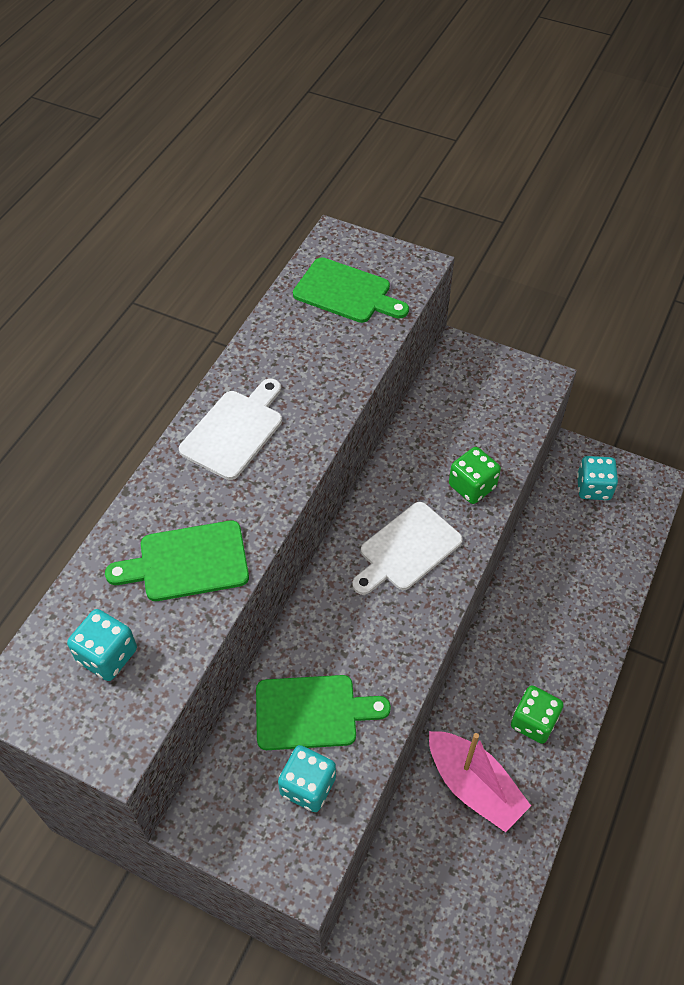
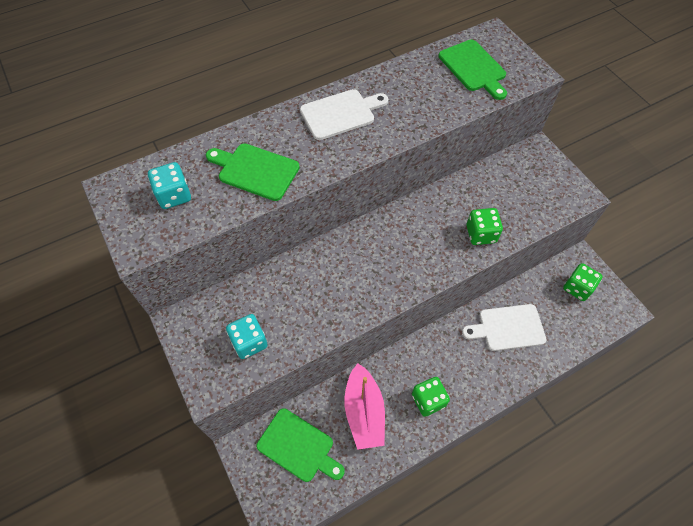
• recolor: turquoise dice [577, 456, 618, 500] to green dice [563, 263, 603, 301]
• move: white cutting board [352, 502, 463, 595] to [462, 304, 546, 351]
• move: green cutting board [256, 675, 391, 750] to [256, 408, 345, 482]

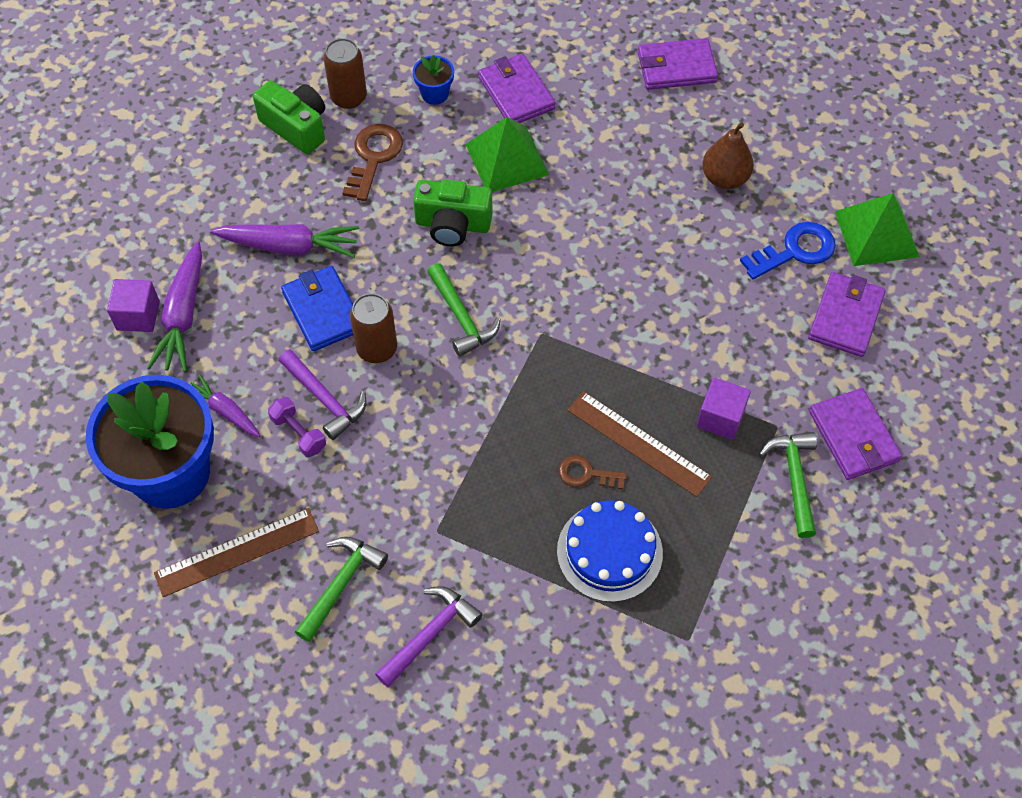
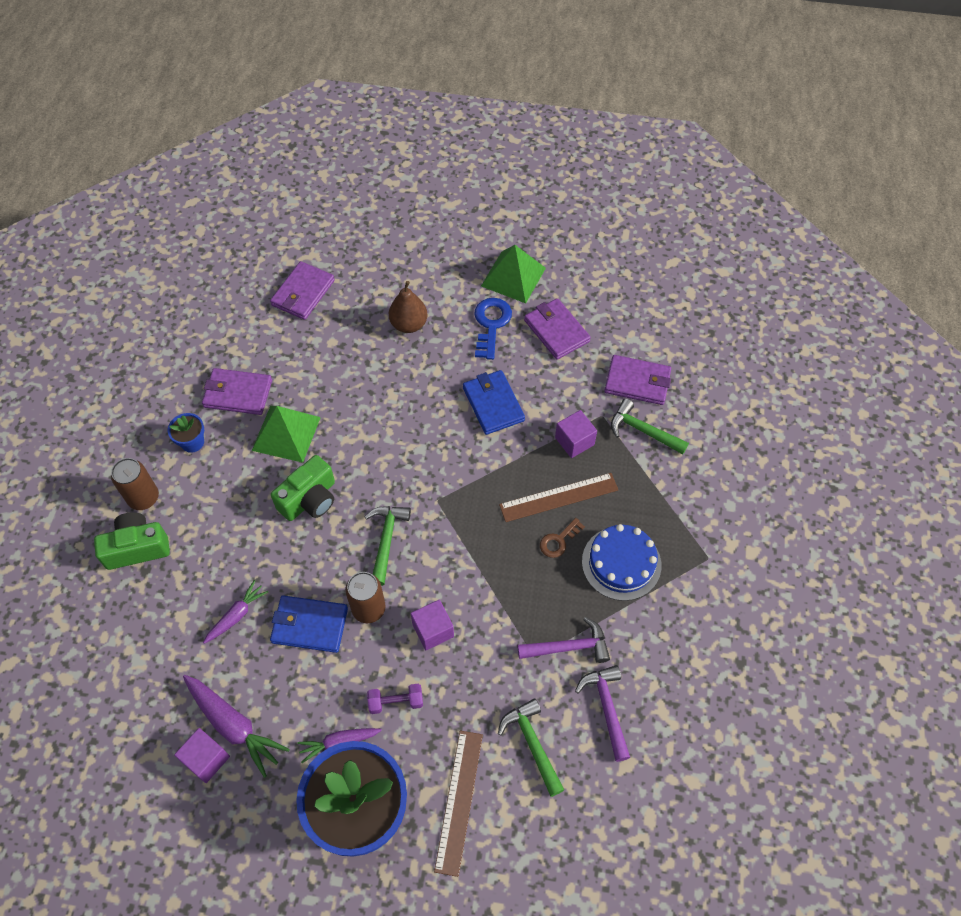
• delete: brown key [343, 124, 403, 201]
• resize: purple carrot [210, 224, 359, 258] = [203, 580, 268, 644] x0.61
• rotate: green hammer [427, 263, 501, 357] = [365, 506, 411, 586] 90 degrees counterclockwise
• move: purple hammer [279, 349, 366, 440] to [517, 617, 610, 663]
• insert: blue wallet [463, 370, 525, 435]
• insert: purple cube [411, 600, 454, 650]

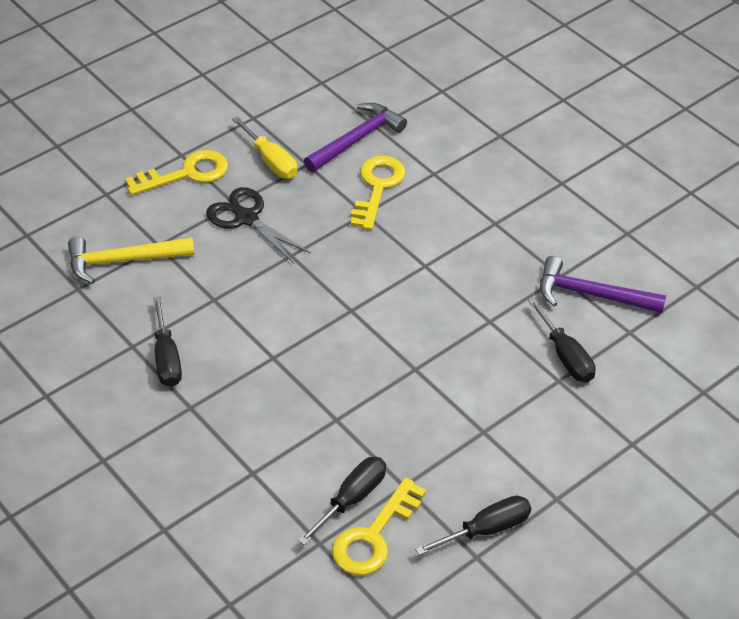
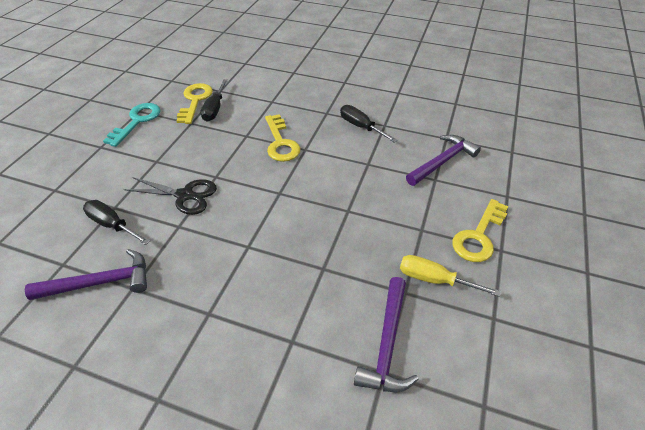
• move: yellow key [351, 156, 406, 230] to [265, 114, 300, 162]
• move: black scissors [206, 187, 311, 263] to [123, 177, 217, 215]
• recolor: yellow hammer [68, 237, 194, 284] to purple hammer [406, 135, 481, 186]
• replace: black screwdriver [415, 496, 531, 555] to turquoise key [103, 103, 161, 147]

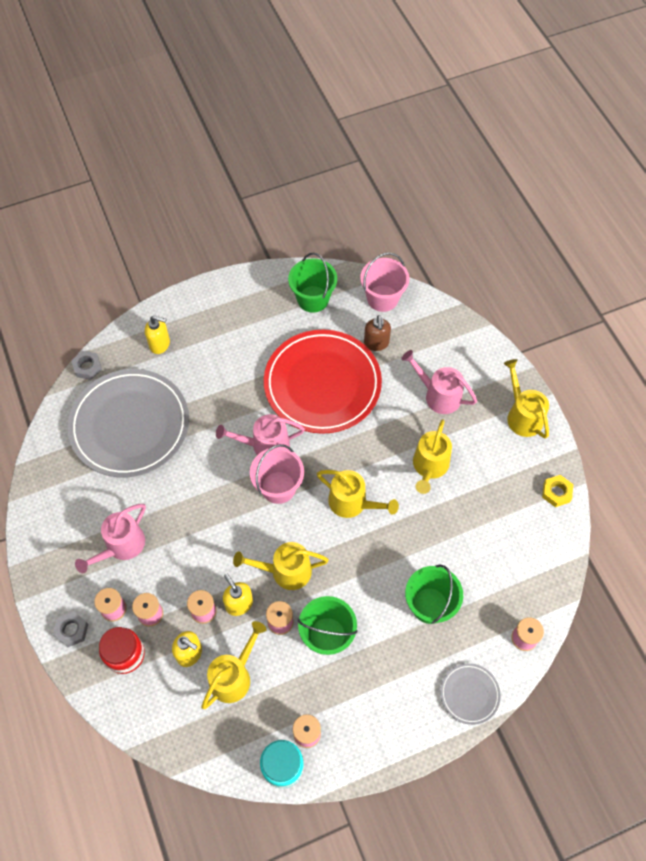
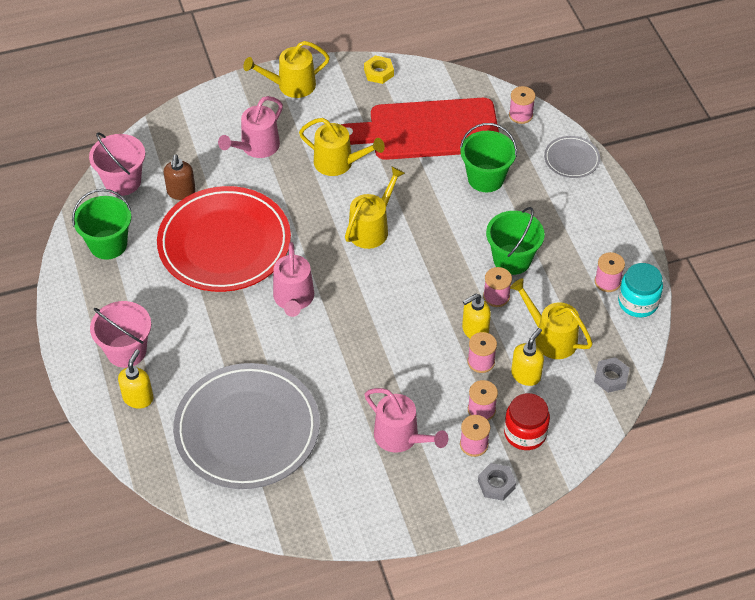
• rotate: brown soap dispenser [364, 315, 391, 351] = [164, 155, 196, 200] 90 degrees clockwise
• move: grey nut [71, 351, 102, 380] to [594, 357, 630, 393]
• move: pink bucket [250, 444, 304, 504] to [90, 301, 151, 368]
• delete: yellow watering can [233, 542, 329, 590]
• insert: red cutting board [341, 98, 499, 160]

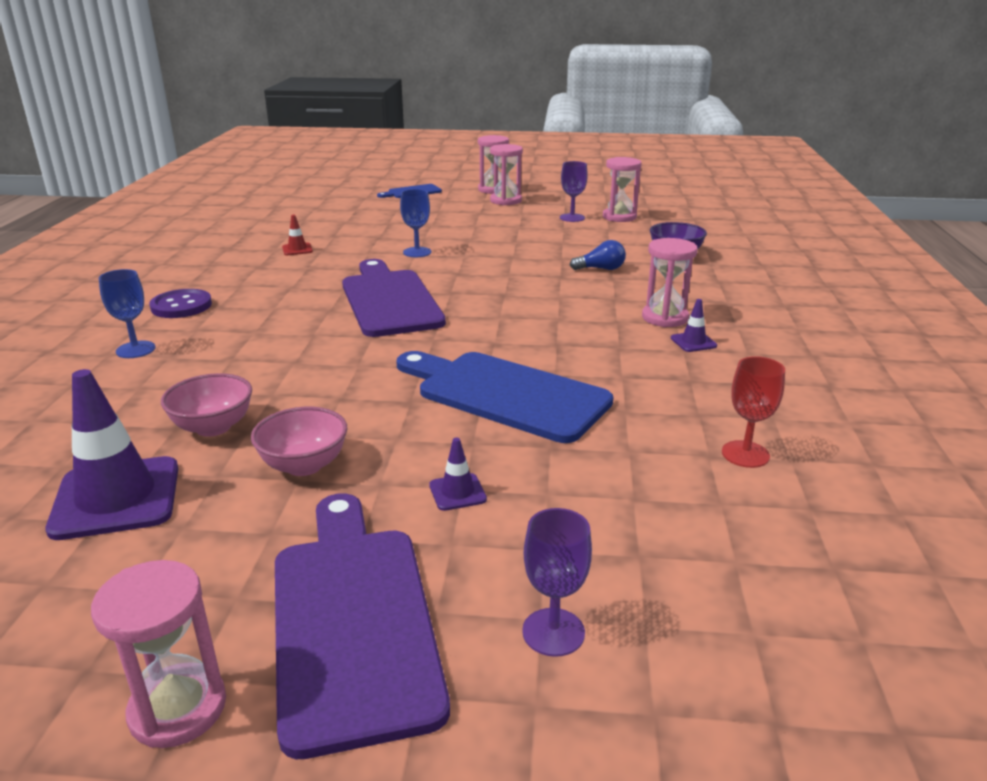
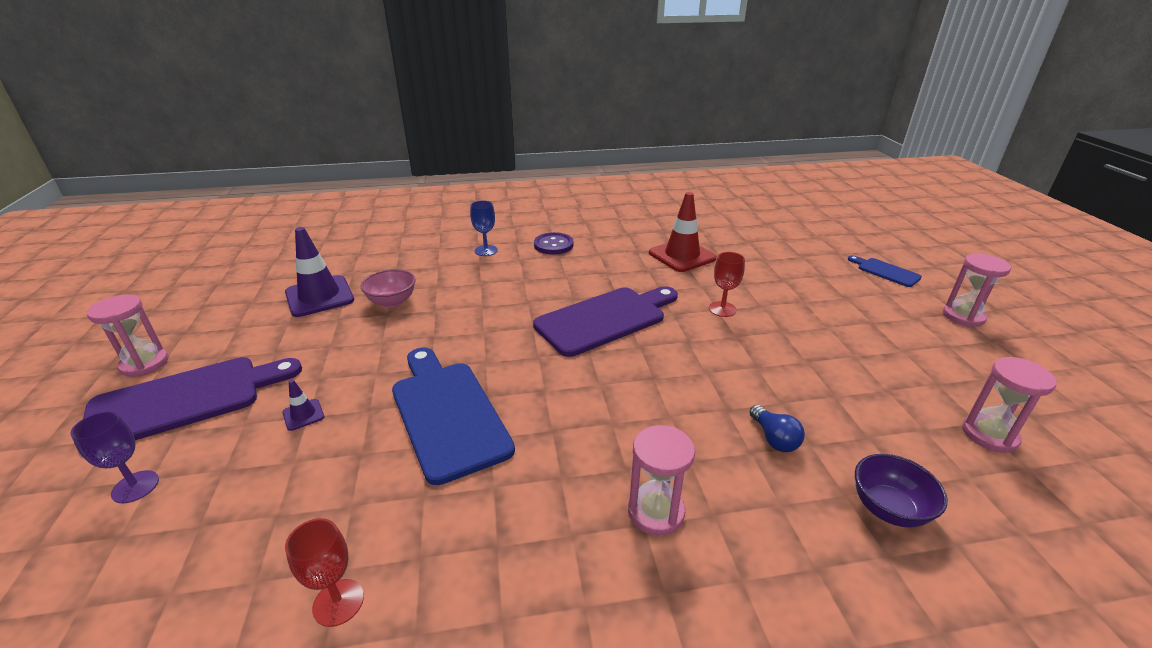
• delete: pink hourglass [490, 144, 523, 205]
• delete: purple goblet [560, 161, 588, 222]
• recolor: blue goblet [400, 189, 431, 257] to red goblet [709, 252, 745, 317]
• resize: red traffic cone [282, 215, 313, 255] = [649, 192, 717, 272] x2.23
• delete: purple traffic cone [671, 299, 717, 352]
• rotate: blue cutting board [396, 351, 613, 443] = [392, 347, 515, 485] 45 degrees counterclockwise
• delete: pink bowl [251, 407, 347, 476]

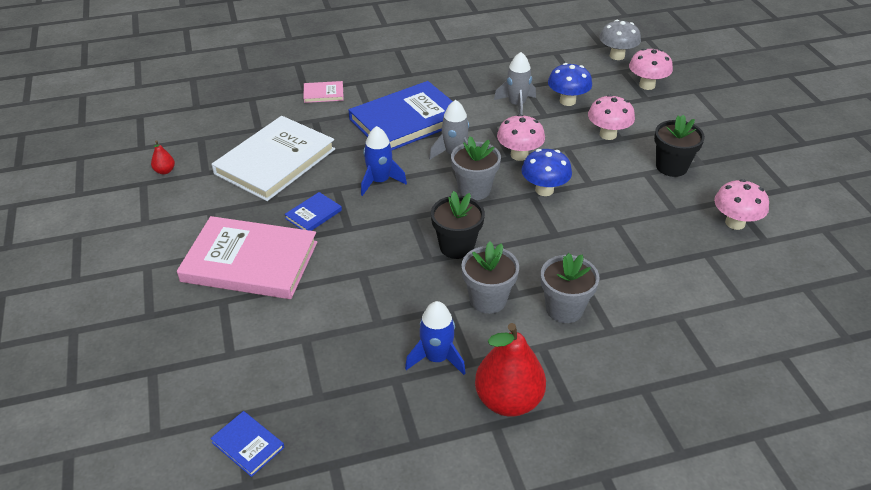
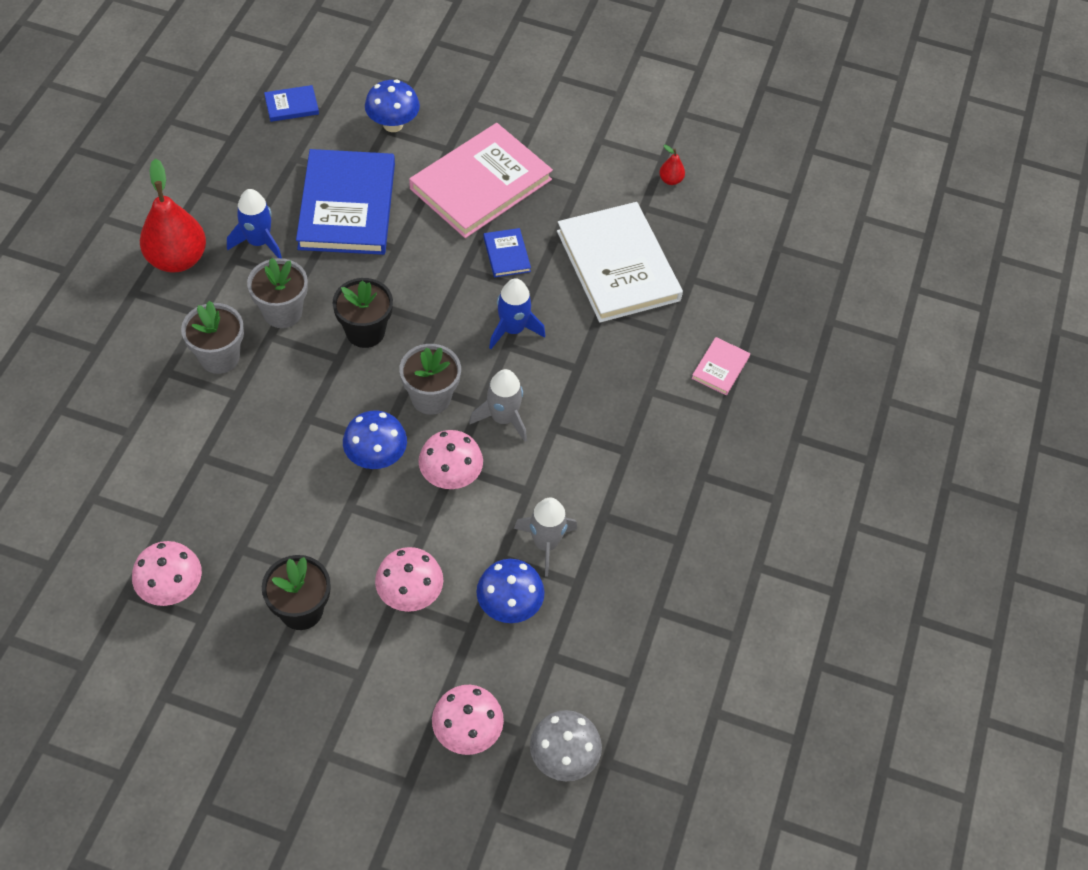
• move: blue book [349, 81, 453, 150] to [296, 149, 395, 255]
• insert: blue mushroom [365, 80, 420, 132]

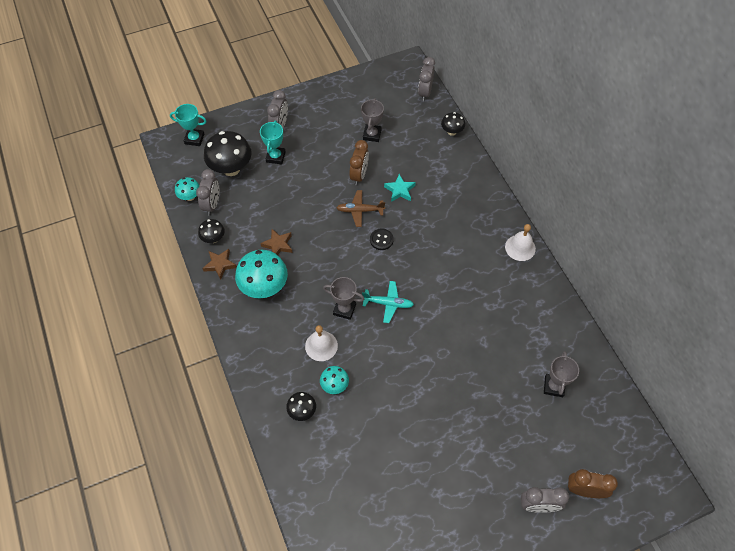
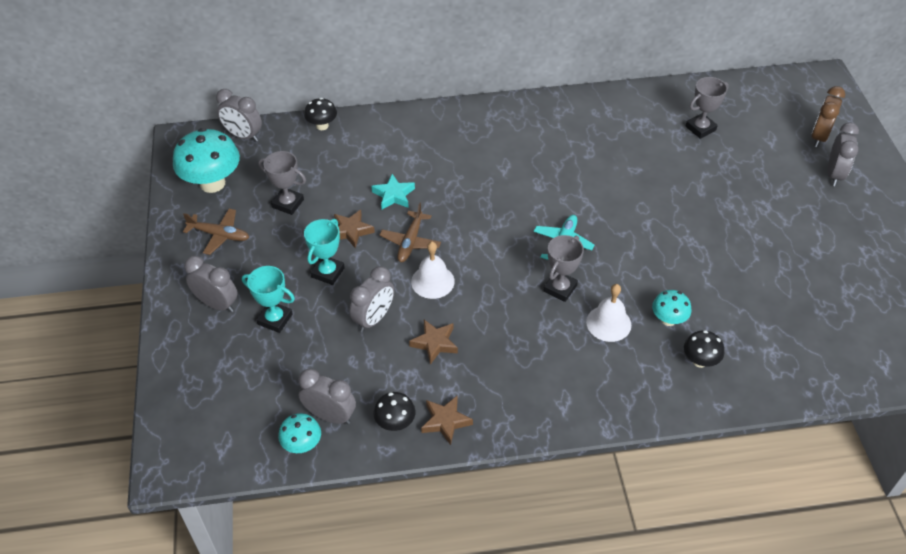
• move: turquoise trophy [170, 104, 207, 146] to [304, 219, 345, 285]
• delete: black mushroom [204, 131, 251, 176]
• replace: brown clock [349, 140, 369, 185] to brown star [334, 210, 375, 249]
• move: white bell [505, 224, 536, 261] to [411, 242, 455, 299]
• delete: black button [370, 229, 394, 250]
• move: turquoise mushroom [235, 250, 288, 298] to [173, 128, 240, 193]
• rotate: grey trophy [544, 351, 579, 397] = [685, 77, 729, 139] 60 degrees counterclockwise
• insert: brown plane [183, 209, 249, 255]
• insert: grey clock [349, 266, 394, 332]

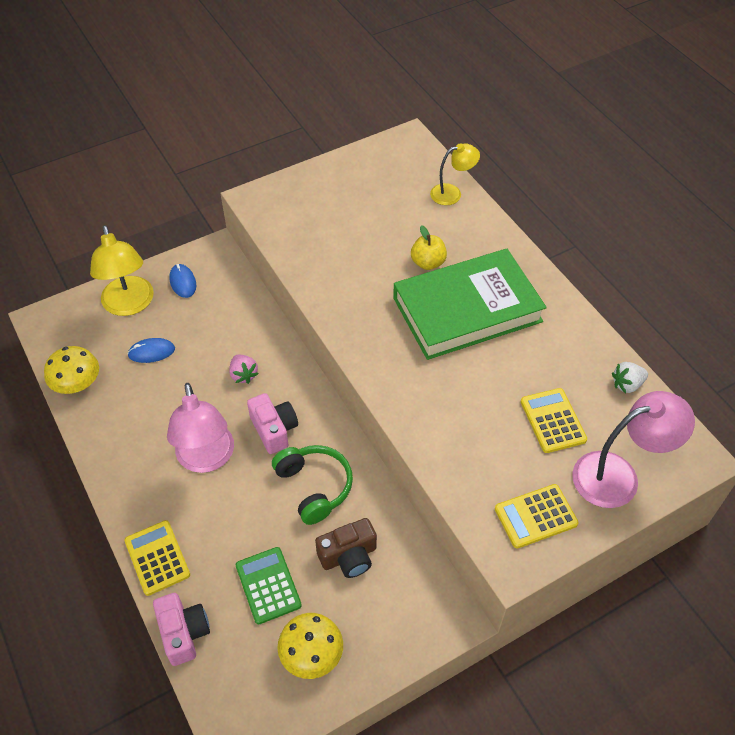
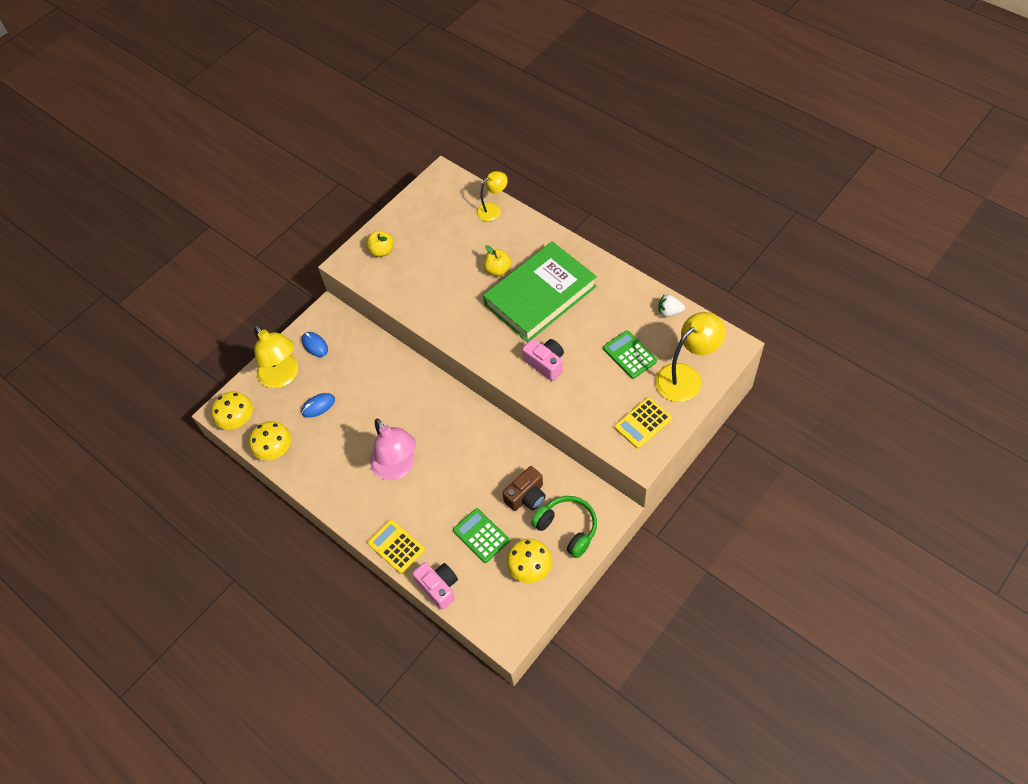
• delete: pink strawberry [229, 355, 258, 384]
• rotate: white strawberry [612, 362, 648, 393] = [658, 294, 685, 317] 45 degrees clockwise
• recolor: yellow calculator [521, 388, 587, 453] to green calculator [603, 330, 657, 379]
• recolor: pink lamp [572, 391, 695, 508] to yellow lamp [655, 312, 725, 402]
• move: pink camera [247, 393, 298, 454] to [522, 339, 564, 381]
• move: green headphones [272, 445, 353, 525] to [531, 496, 597, 558]
• insert: yellow apple [366, 231, 393, 257]
• insert: yellow mushroom [211, 391, 253, 430]

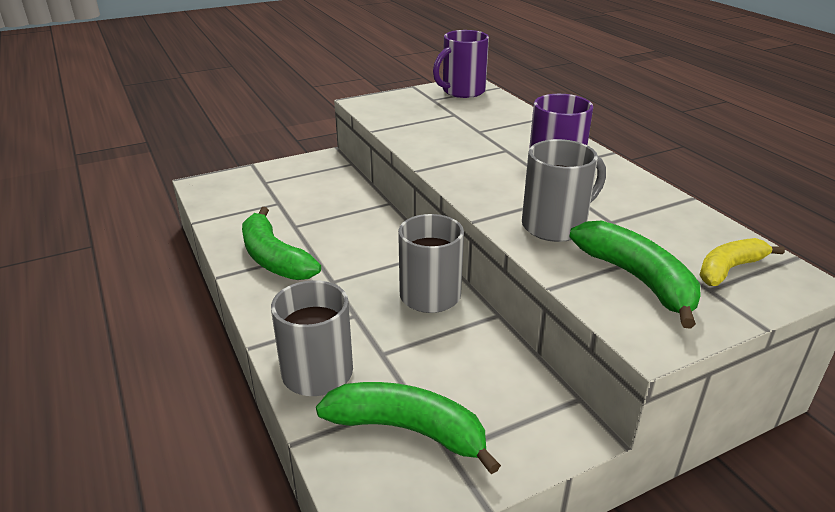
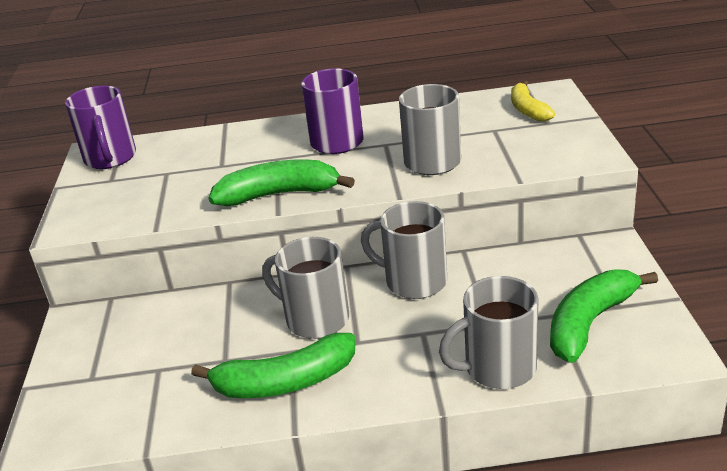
• move: green banana [569, 221, 700, 329] to [208, 160, 355, 206]
• insert: grey mug [262, 237, 349, 339]

